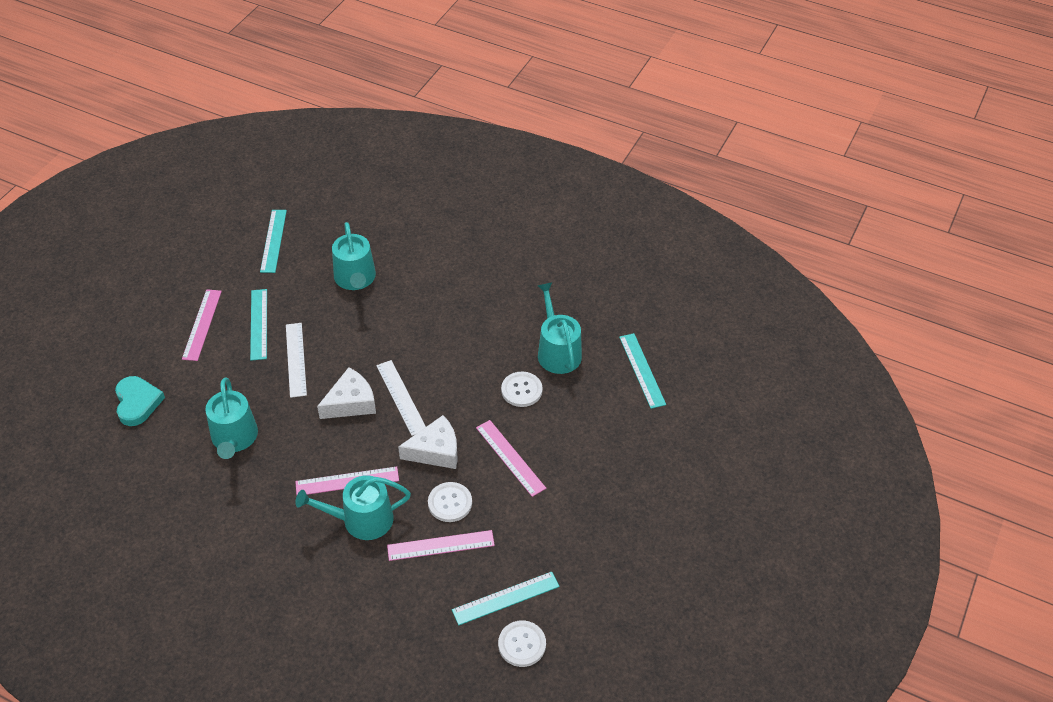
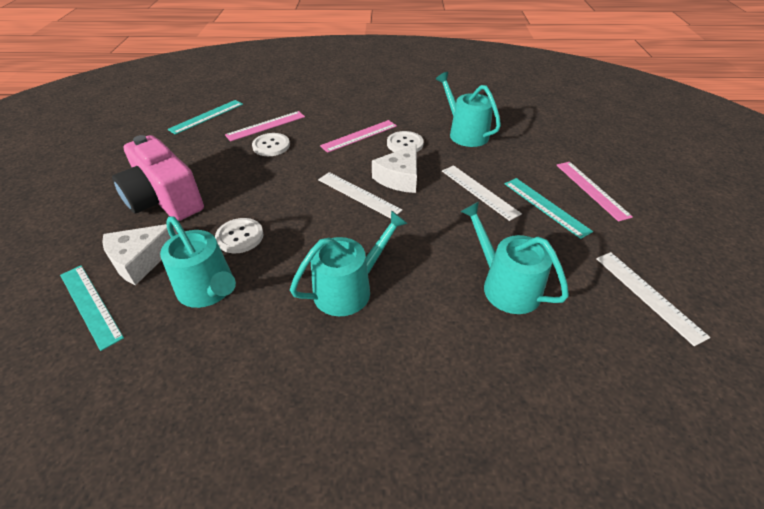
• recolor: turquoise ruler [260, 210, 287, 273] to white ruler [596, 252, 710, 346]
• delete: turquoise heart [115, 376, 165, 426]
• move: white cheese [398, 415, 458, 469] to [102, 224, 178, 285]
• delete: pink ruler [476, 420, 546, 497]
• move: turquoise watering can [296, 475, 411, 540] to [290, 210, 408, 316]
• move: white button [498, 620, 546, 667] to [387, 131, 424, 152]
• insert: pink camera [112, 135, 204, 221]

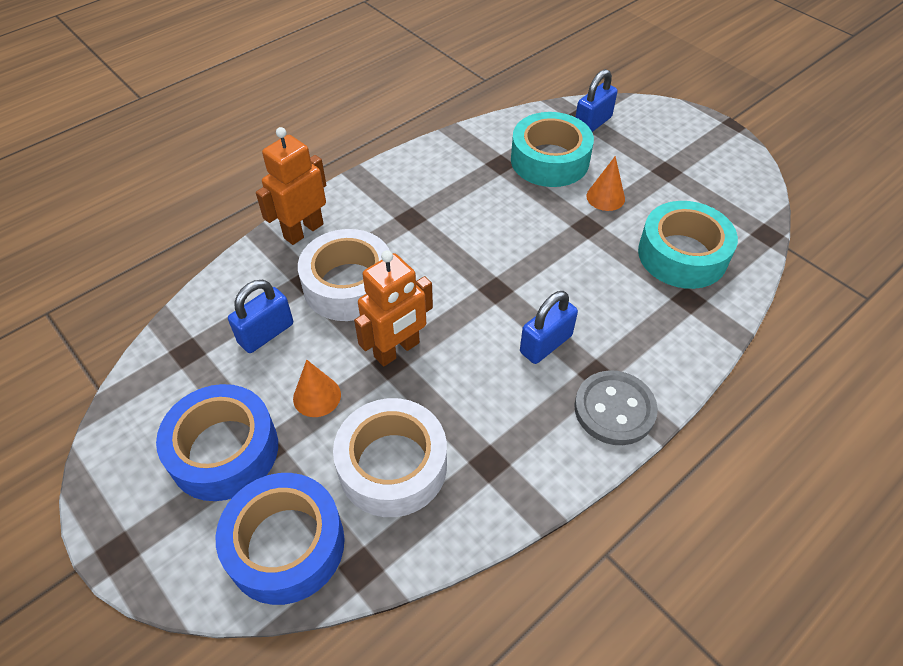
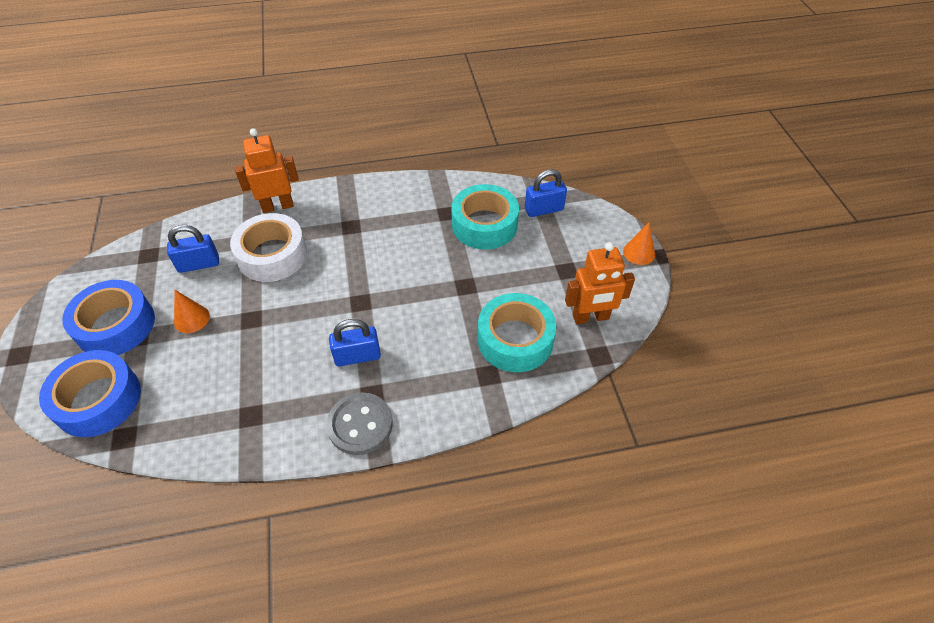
• move: orange cone [586, 156, 625, 211] to [623, 223, 655, 265]
• move: orange robot [354, 250, 433, 367] to [565, 242, 635, 324]
• delete: white tape [333, 398, 447, 517]

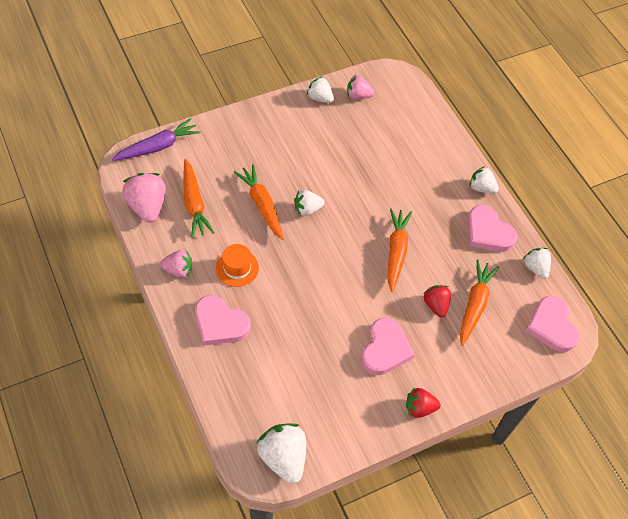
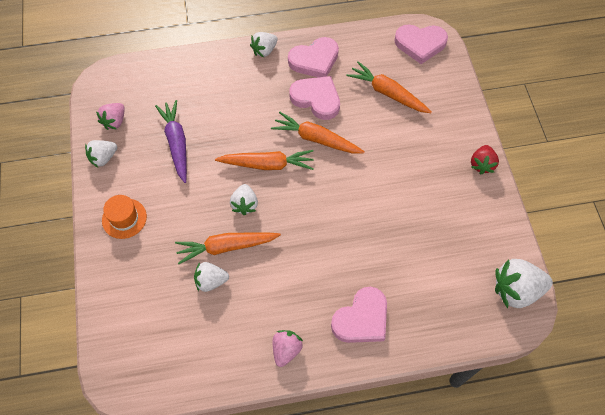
• move: purple carrot [112, 118, 200, 161] to [155, 100, 187, 183]
• move: orange carrot [184, 159, 214, 238] to [215, 150, 314, 170]
• delete: pink strawberry [122, 173, 166, 223]
• move: orange hat [216, 244, 259, 287] to [102, 195, 147, 239]
• move: white strawberry [523, 248, 551, 279] to [194, 262, 229, 292]
• delete: red strawberry [424, 285, 451, 317]
• move: pink heart [361, 317, 415, 375] to [290, 76, 340, 120]

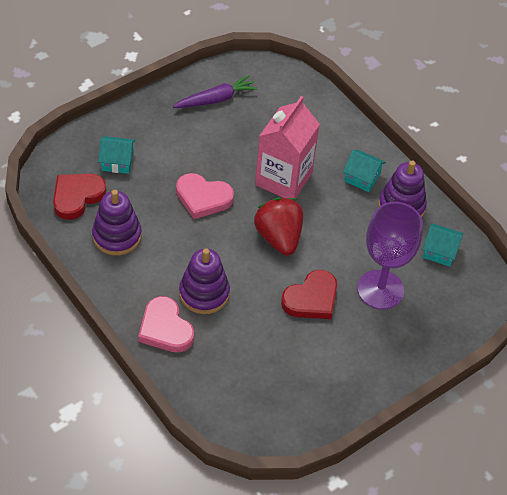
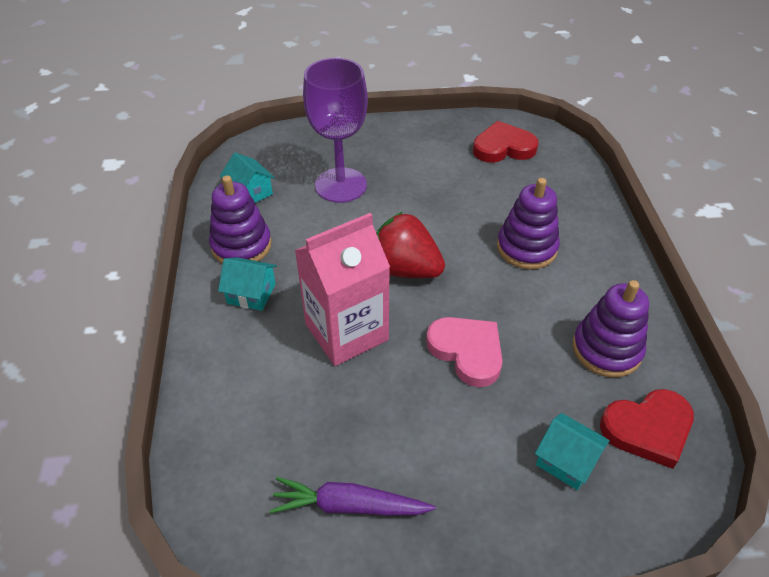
• rotate: turquoise house [343, 150, 386, 192] = [218, 257, 277, 311] 45 degrees counterclockwise
• rotate: red strawberry [254, 197, 303, 255] = [376, 212, 445, 278] 105 degrees clockwise
• move: red heart [281, 270, 337, 319] to [473, 121, 539, 163]
• delete: pink heart [138, 296, 194, 353]

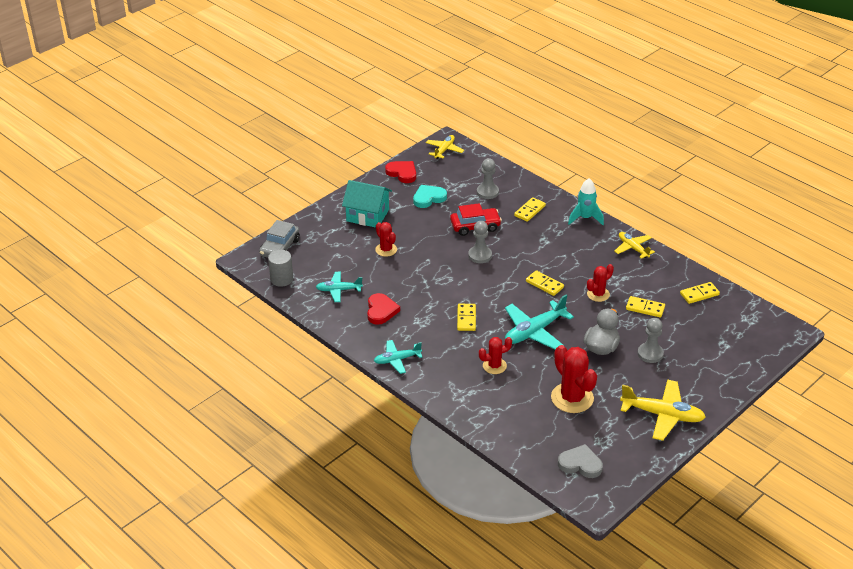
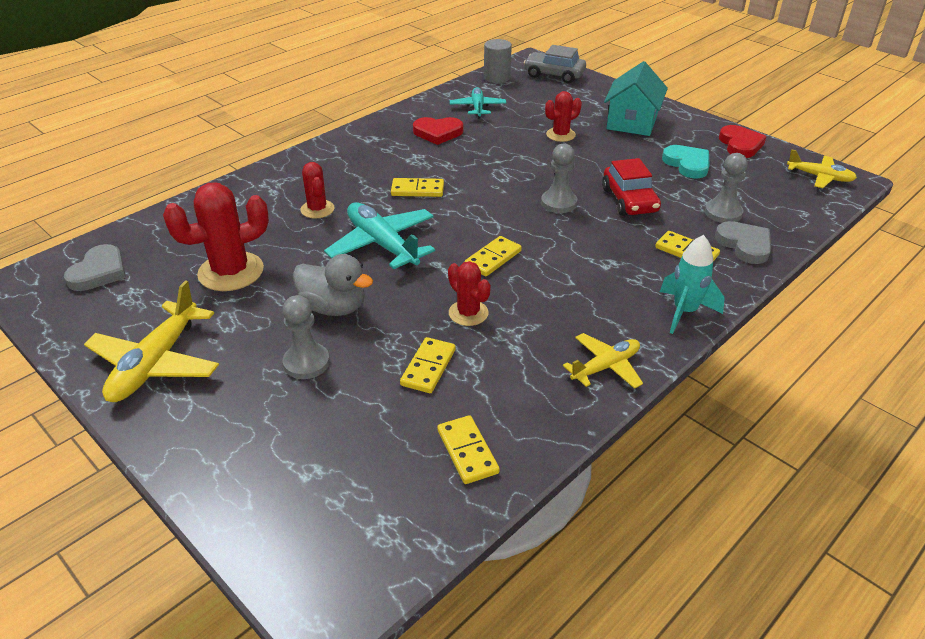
• rotate: red heart [385, 161, 416, 183] = [719, 125, 767, 158] 45 degrees counterclockwise
• delete: turquoise plane [374, 340, 422, 374]
• insert: grey heart [715, 221, 771, 264]

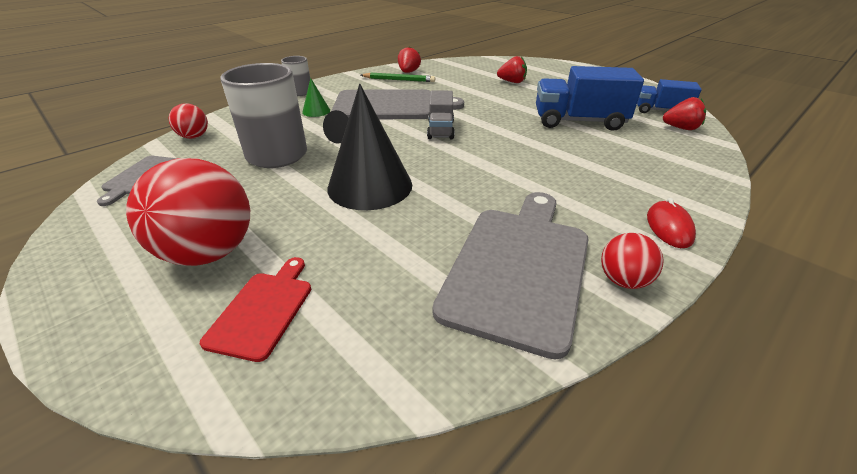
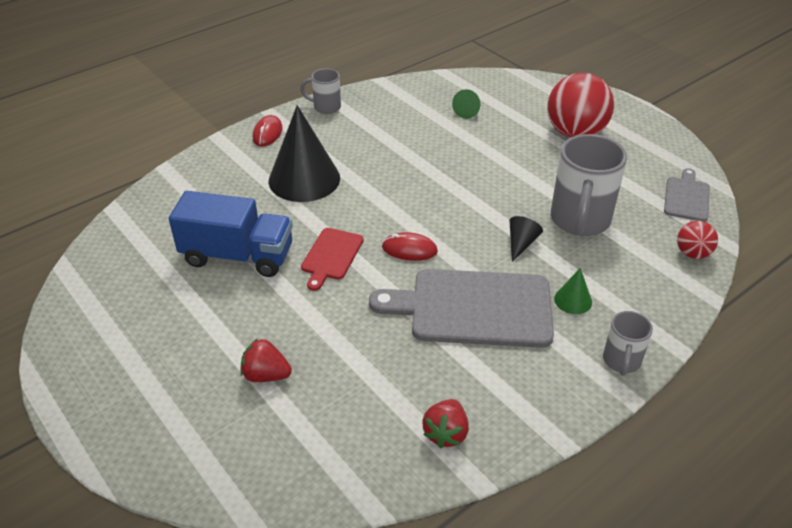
• delete: green pencil [361, 73, 435, 82]
• delete: blue truck [637, 79, 702, 113]
• move: black cone [327, 84, 412, 210] to [269, 105, 340, 202]
• replace: grey truck [427, 90, 455, 140] to red mouse [382, 232, 438, 261]
• delete: red strawberry [663, 97, 706, 130]
• delete: grey cutting board [433, 192, 589, 360]
• replace: red ball [601, 233, 664, 289] to grey mug [300, 69, 341, 114]
• move: red cutting board [200, 257, 311, 362] to [301, 228, 364, 291]
• insert: green cone [452, 89, 480, 119]

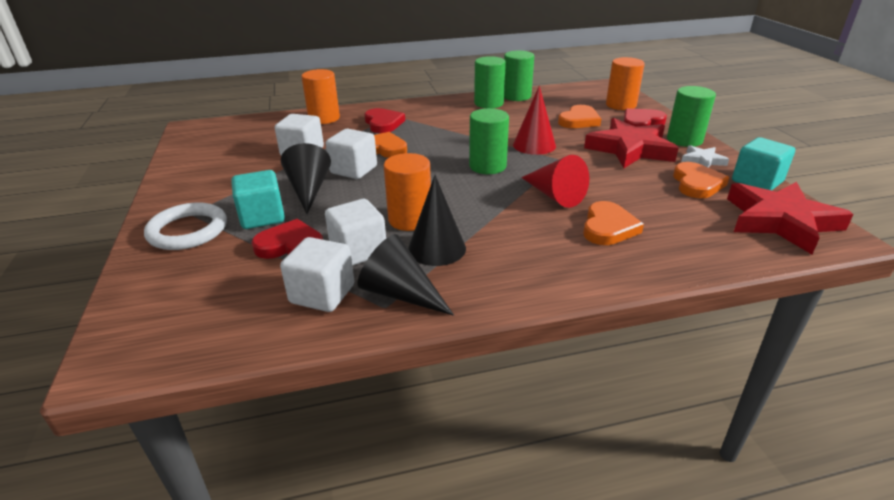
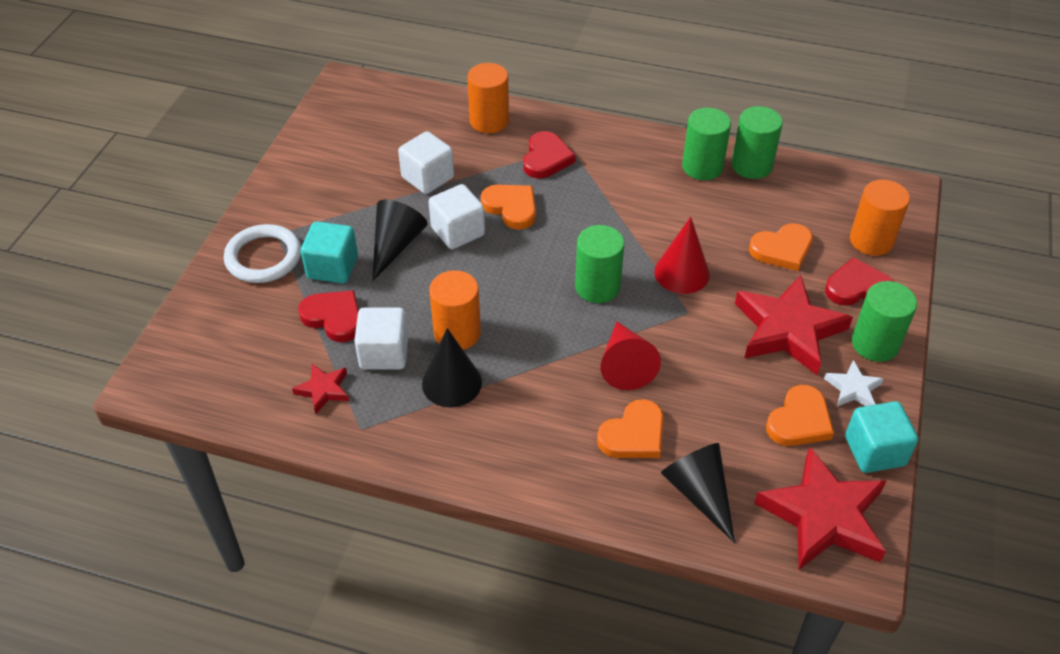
• move: black cone [358, 234, 454, 316] to [661, 443, 735, 543]
• replace: white cube [280, 237, 355, 312] to red star [292, 364, 349, 414]

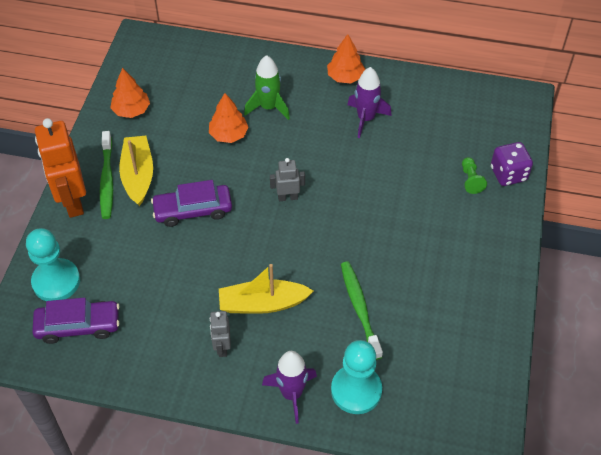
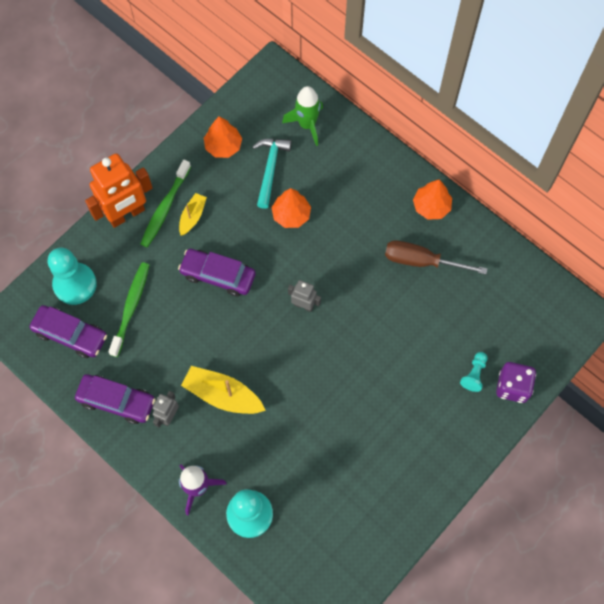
• move: green rocket [244, 55, 290, 120] to [282, 86, 323, 146]
• replace: purple rocket [347, 67, 391, 138] to brown screwdriver [385, 241, 487, 274]
• rotate: orange robot [35, 118, 86, 218] = [85, 153, 152, 228] 135 degrees counterclockwise
• resize: yellow boat [119, 136, 153, 206] = [179, 193, 207, 236] x0.59
• recolor: green pawn [462, 157, 487, 194] to turquoise pawn [460, 352, 487, 392]
• move: green toothbrush [341, 262, 383, 360] to [108, 262, 149, 357]
• insert: turquoise hammer [252, 139, 292, 209]
• insert: purple car [75, 374, 156, 424]

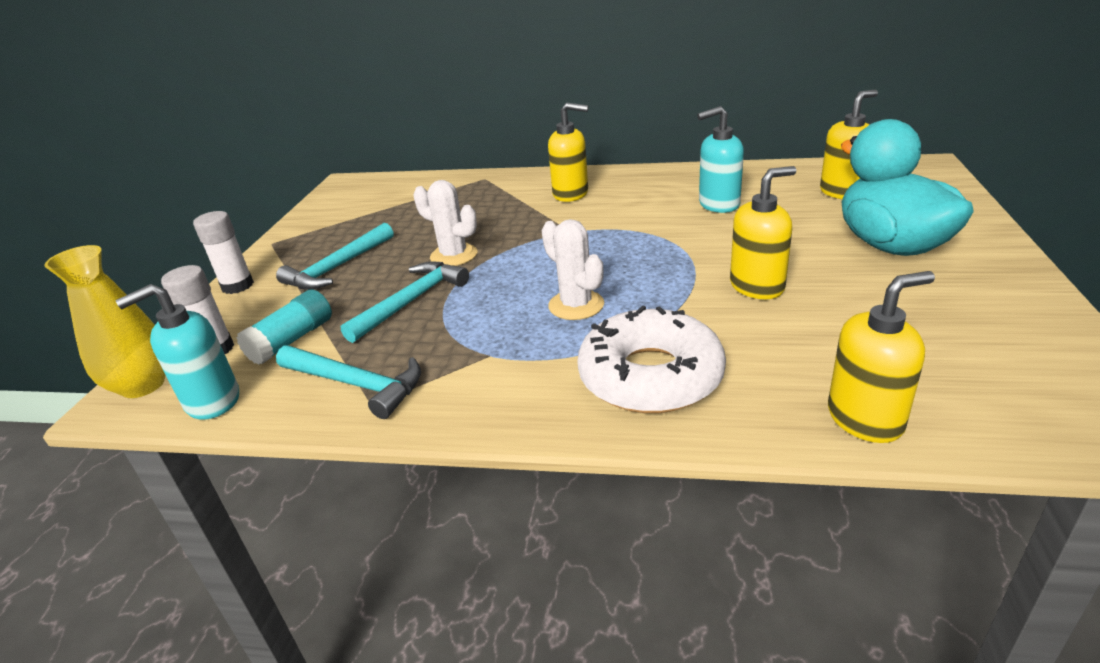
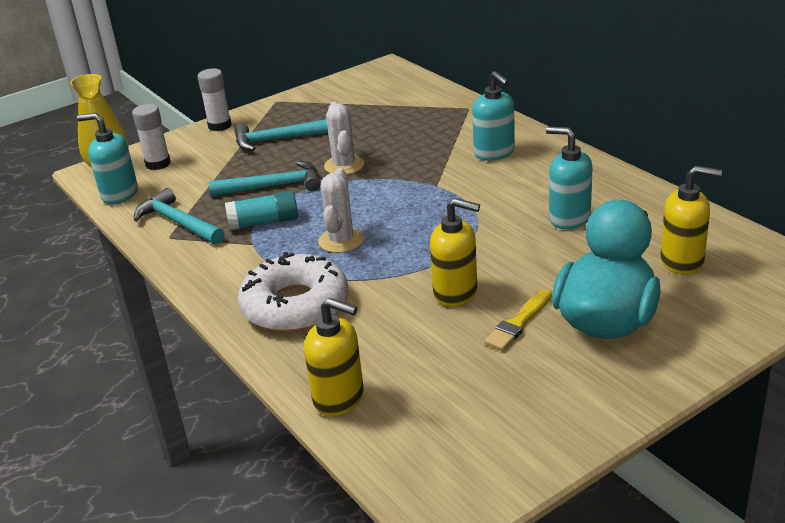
• recolor: yellow soap dispenser [548, 102, 589, 202] to turquoise soap dispenser [472, 71, 515, 161]
• move: turquoise glue stick [236, 289, 332, 365] to [225, 191, 298, 231]
• rotate: turquoise hammer [276, 345, 421, 419] = [134, 188, 225, 244] 150 degrees clockwise
• insert: yellow brush [484, 289, 552, 351]

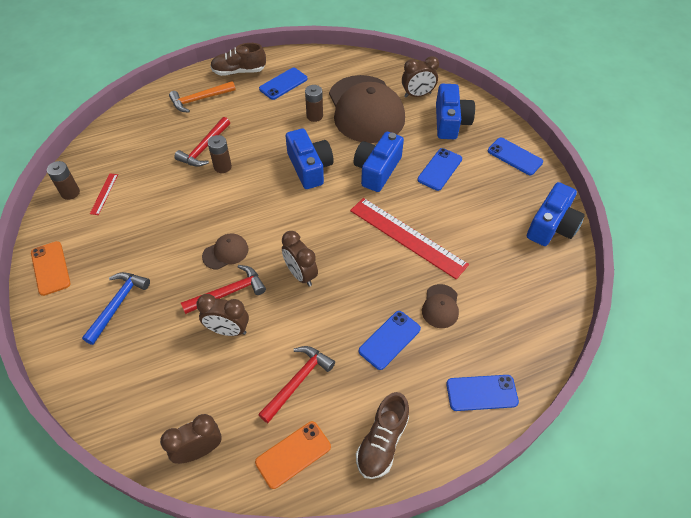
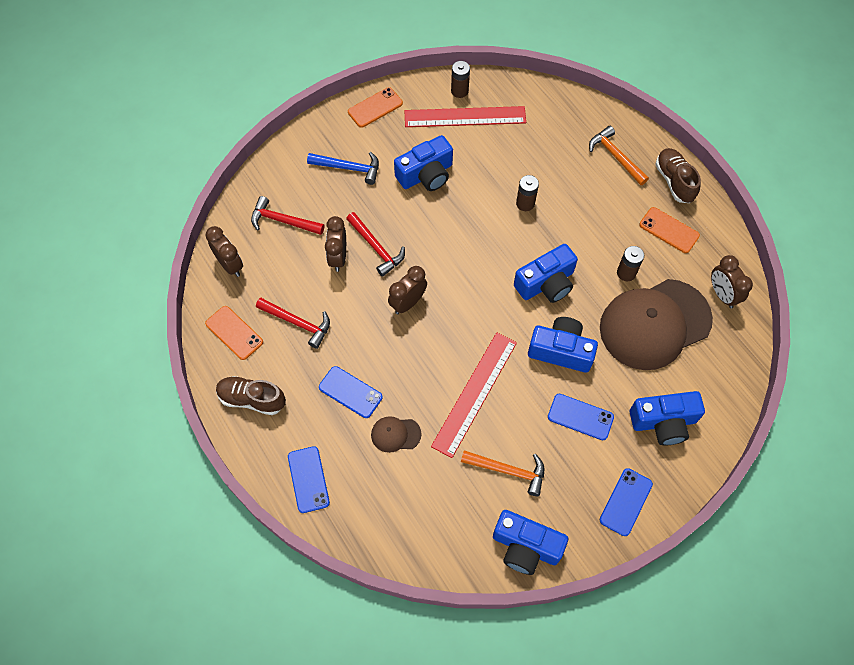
• move: brown clock [402, 56, 439, 97] to [711, 255, 753, 309]
• recolor: blue phone [259, 68, 307, 100] to orange phone [639, 207, 700, 253]
• move: red hammer [174, 117, 230, 167] to [251, 196, 324, 235]
• resize: red ruler [90, 173, 118, 215] = [405, 106, 526, 127] x2.32
• delete: brown cap [202, 233, 249, 270]
• insert: blue camera [394, 135, 453, 191]
• insert: orange hammer [461, 451, 544, 496]

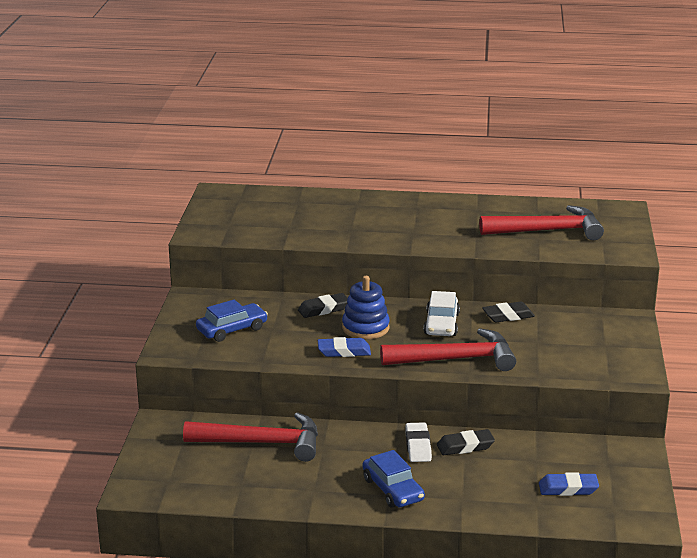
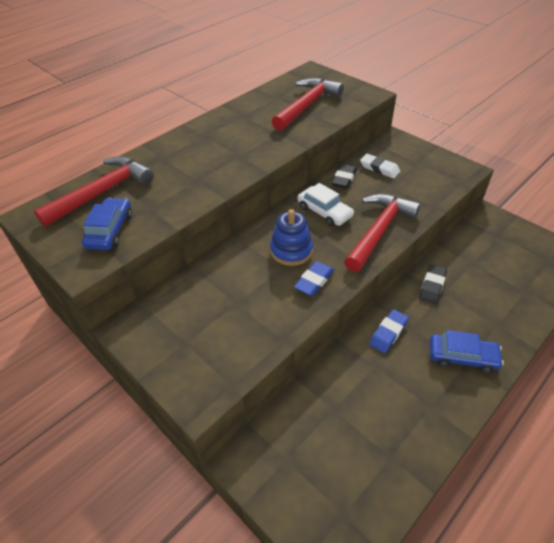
• delete: black eraser [298, 293, 348, 318]
• move: blue car [196, 300, 268, 342] to [82, 198, 132, 250]
• move: red hammer [183, 412, 318, 462] to [34, 156, 154, 227]
• move: white eraser [405, 422, 432, 462] to [360, 154, 400, 179]
• move: blue eraser [539, 472, 599, 496] to [369, 309, 409, 353]

